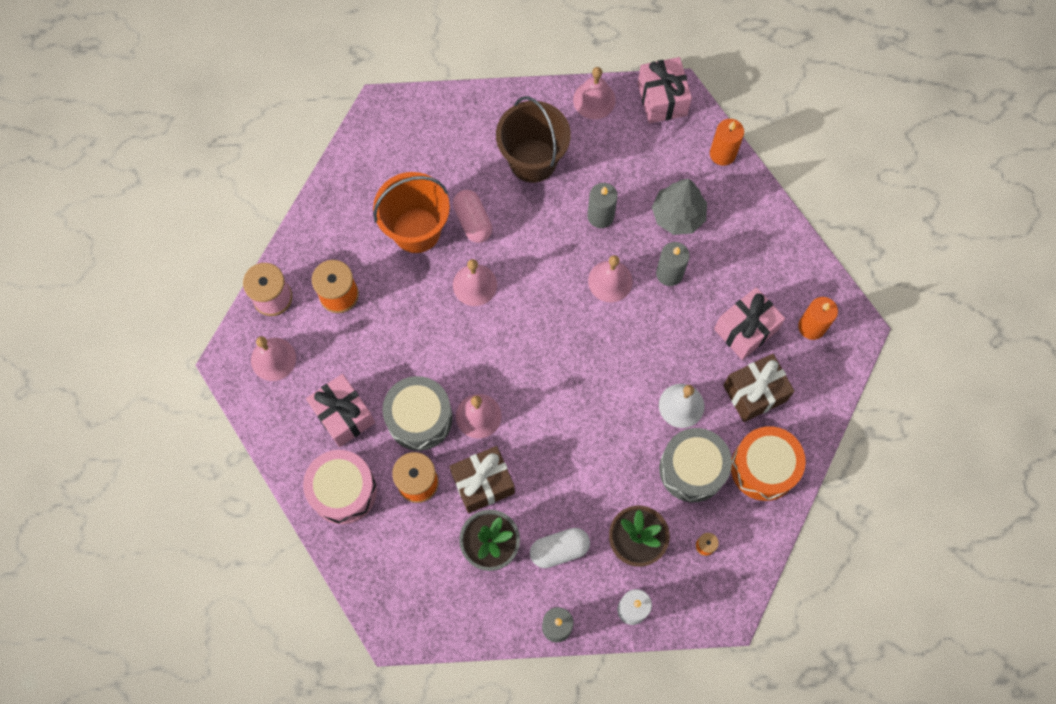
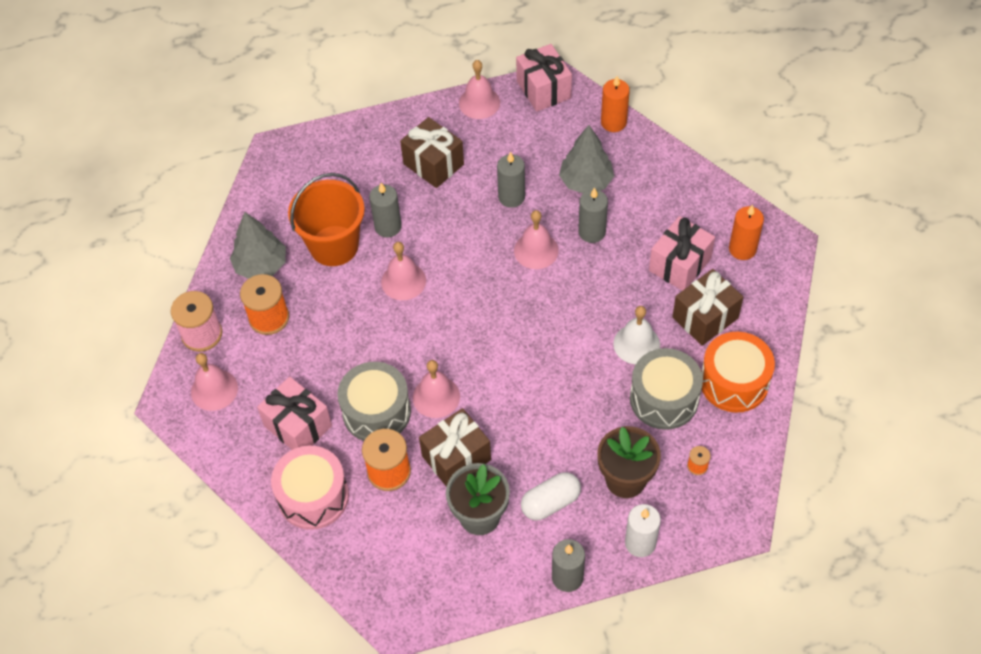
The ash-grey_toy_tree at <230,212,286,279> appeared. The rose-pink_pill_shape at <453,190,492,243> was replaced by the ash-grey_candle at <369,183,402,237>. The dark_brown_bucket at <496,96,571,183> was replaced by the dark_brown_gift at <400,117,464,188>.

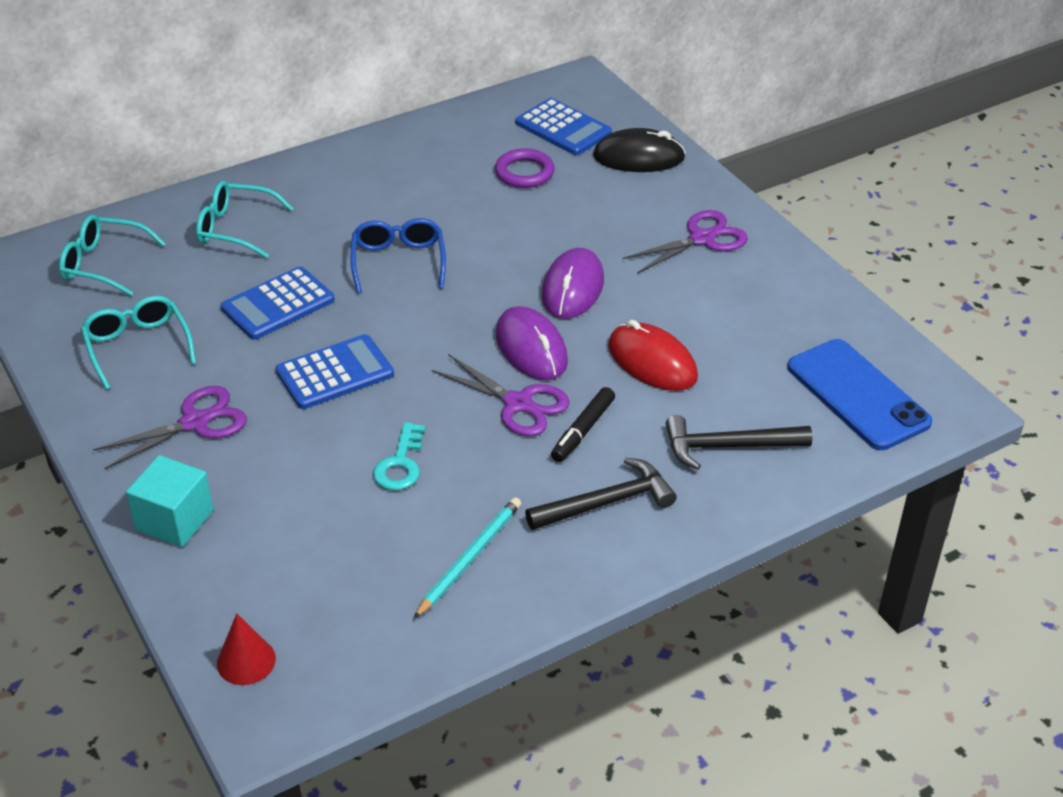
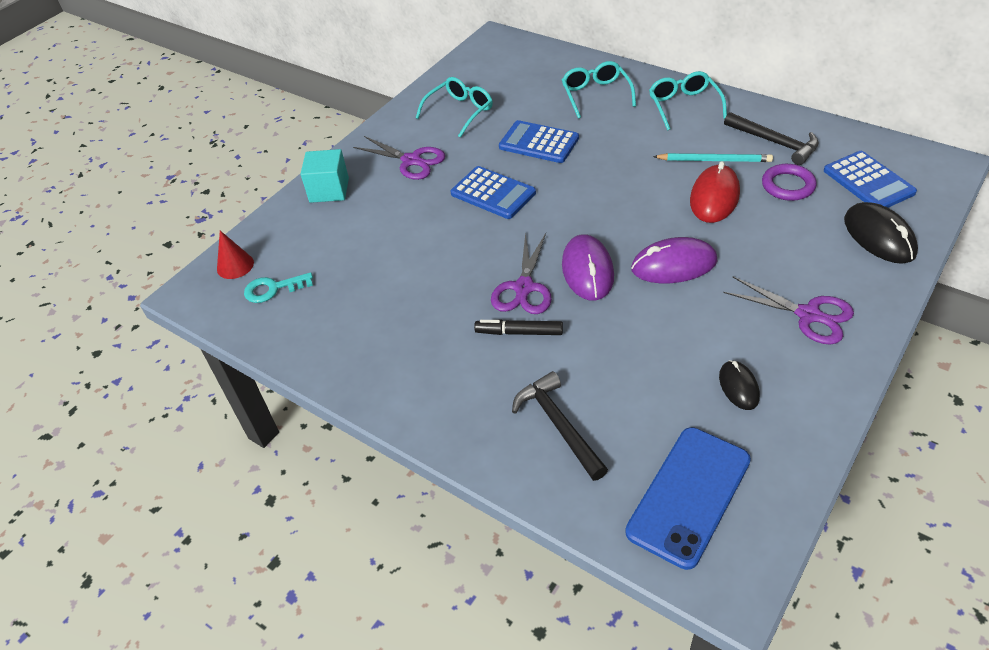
The turquoise_key moved from <373,422,425,490> to <244,272,313,303>. The royal_purple_computer_mouse at <496,306,568,380> turned 45 degrees counterclockwise. The turquoise_spectacles moved from <59,214,166,296> to <649,71,727,130>. The turquoise_wooden_pencil moved from <414,497,521,619> to <653,153,773,162>. The crimson_computer_mouse moved from <608,320,698,391> to <690,161,740,223>. The ebony_computer_mouse at <719,360,760,410> appeared. The ebony_carpenter's_hammer moved from <525,458,677,530> to <724,112,819,165>. The blue_pocket_calculator at <515,98,612,155> turned 45 degrees counterclockwise. The blue_spectacles at <350,218,446,293> disappeared.

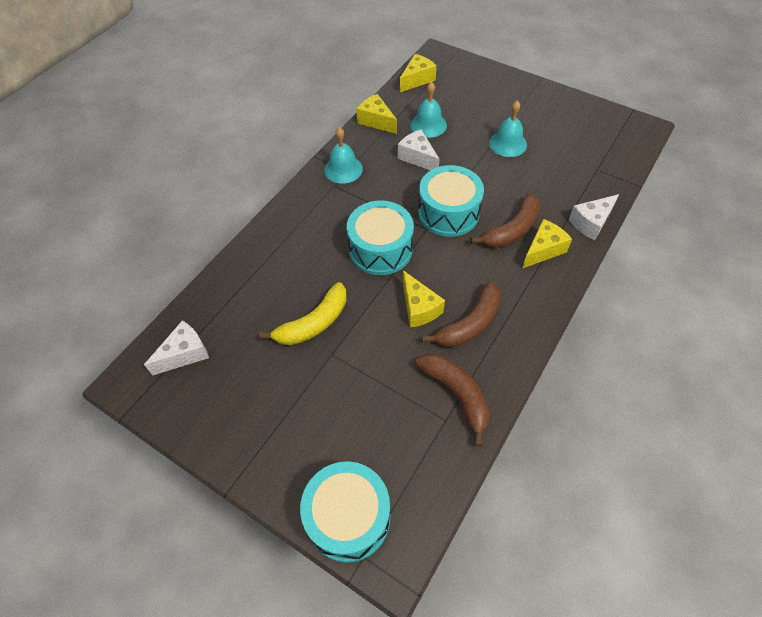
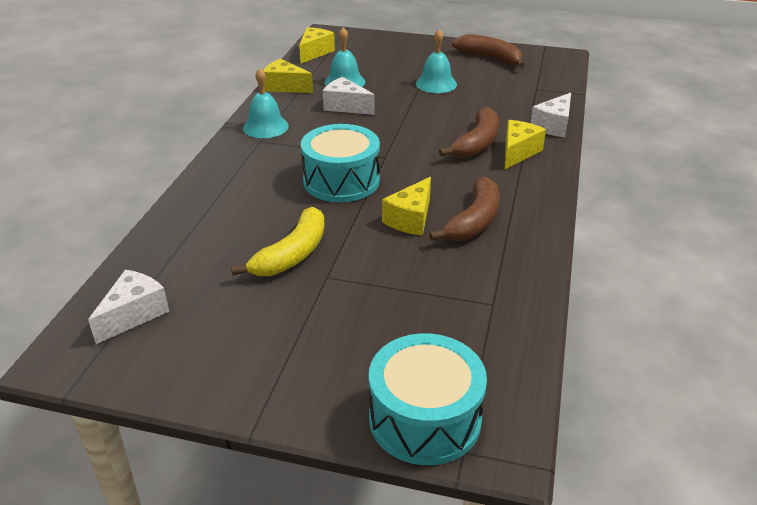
The yellow_piece_of_cheese at <403,270,445,328> turned 75 degrees clockwise. The dark_brown_banana_fruit moved from <415,354,490,446> to <452,34,525,68>. The turquoise_toy_drum at <418,165,484,237> disappeared.

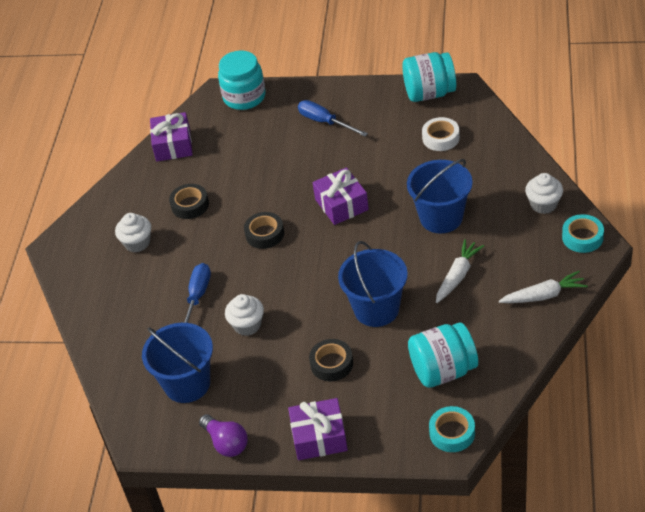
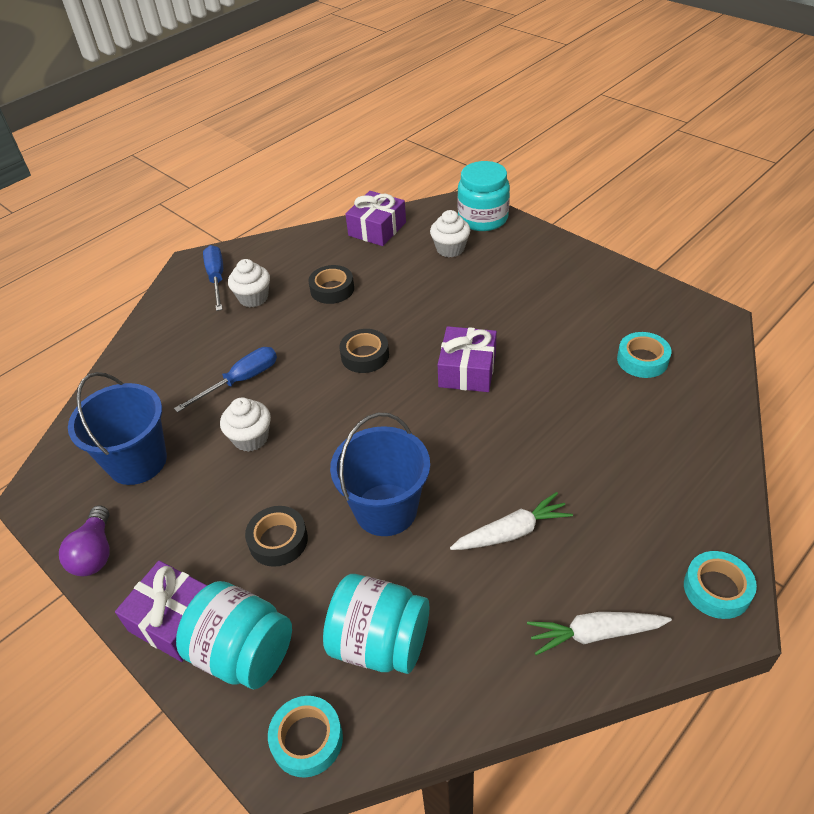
The turquoise_jam_jar moved from <403,52,456,102> to <176,581,292,689>. The blue_flat_screwdriver moved from <298,100,368,137> to <203,245,223,311>. The pure_white_muffin moved from <525,173,563,214> to <430,210,470,257>. The pure_white_toy_carrot at <499,271,588,303> turned 150 degrees clockwise. The pure_white_tape at <422,117,460,151> became the turquoise_tape at <617,332,671,378>. The blue_bucket at <407,159,473,234> disappeared.

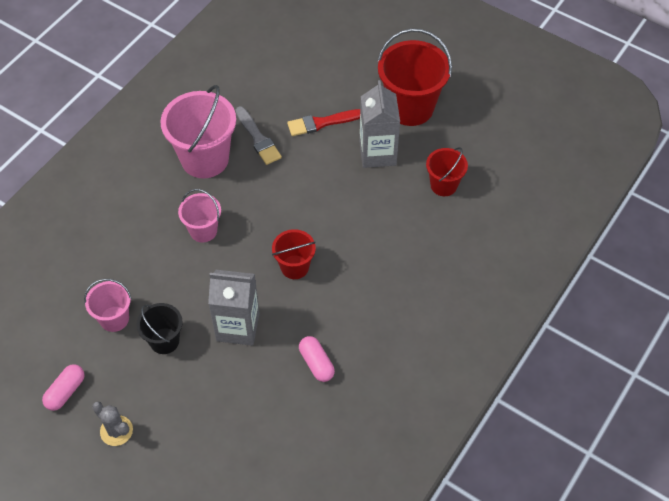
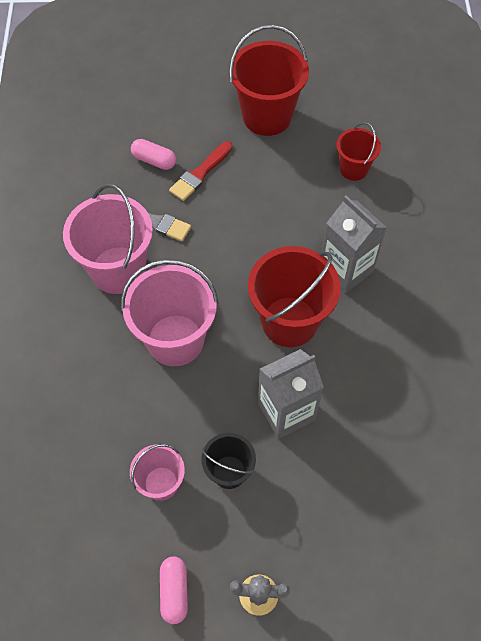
The rose-pink_bucket at <178,189,221,243> changed to 1.80 times the size. The rose-pink_pill_shape moved from <299,336,335,382> to <131,139,176,170>. The crimson_bucket at <272,229,316,279> changed to 1.80 times the size. The ash-grey_juice_carton moved from <359,80,400,168> to <322,195,387,293>.

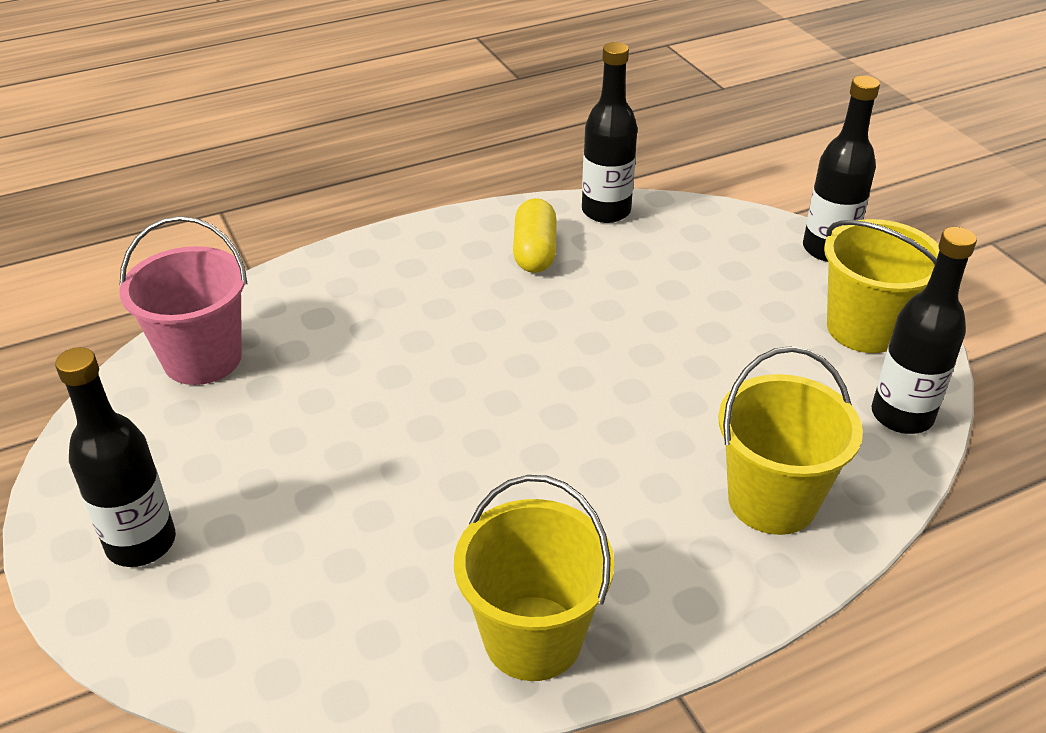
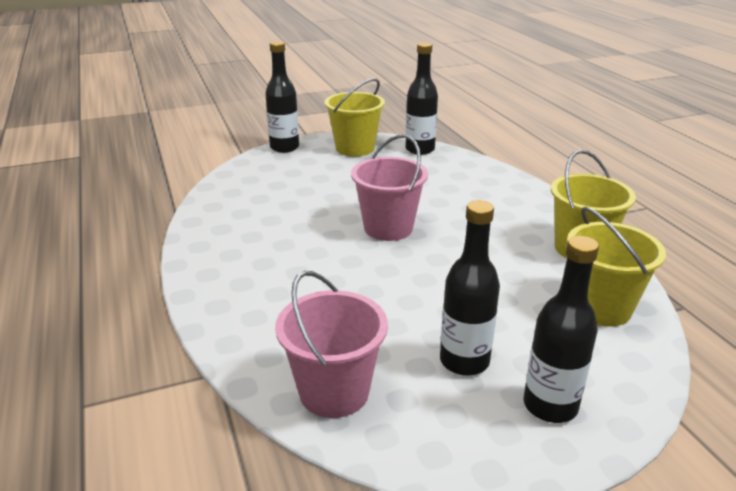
The rose-pink_bucket at <351,134,428,241> appeared. The ebony_bottle moved from <582,42,637,223> to <440,200,500,376>. The yellow_bucket moved from <718,346,863,535> to <567,207,666,326>. The yellow_pill_shape at <513,198,556,273> disappeared.

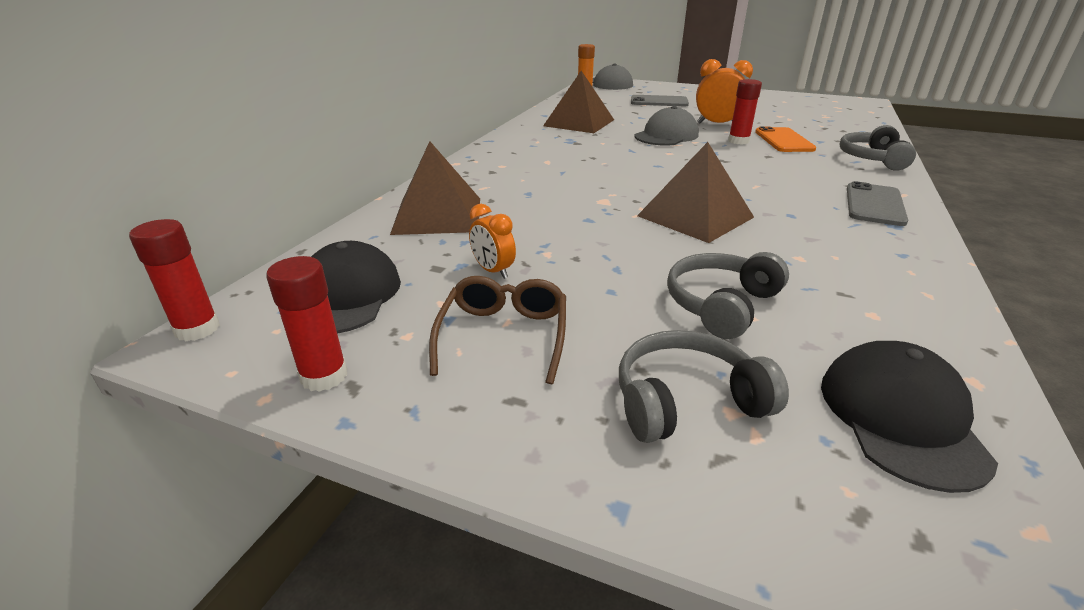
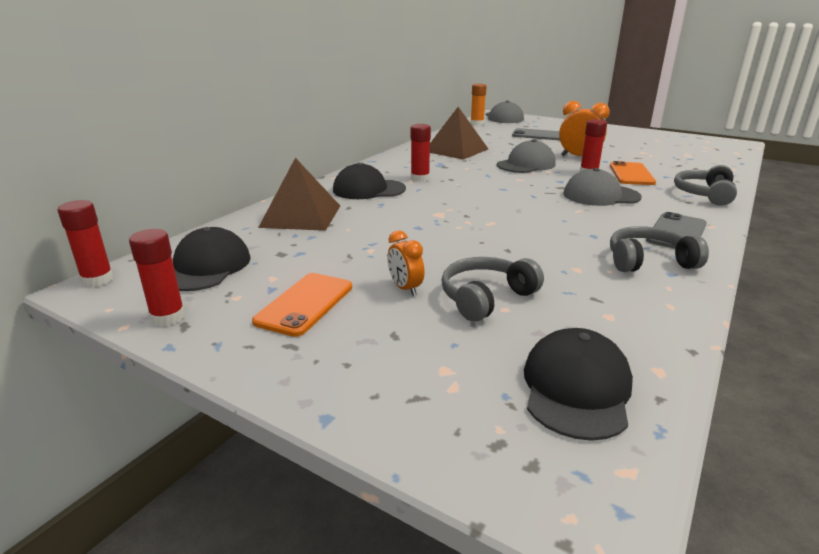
The dark_brown_spectacles at <429,276,566,385> was replaced by the bright_orange_phone at <252,273,352,337>. The ebony_baseball_cap at <333,163,406,199> appeared. The bright_orange_bedside_clock moved from <469,204,516,279> to <387,230,424,296>. The crimson_glue at <411,124,431,182> appeared. The ash-grey_baseball_cap at <563,168,642,206> appeared. The ash-grey_headphones moved from <619,330,789,443> to <610,226,709,272>. The dark_brown_pyramid_shape at <637,142,754,243> disappeared.

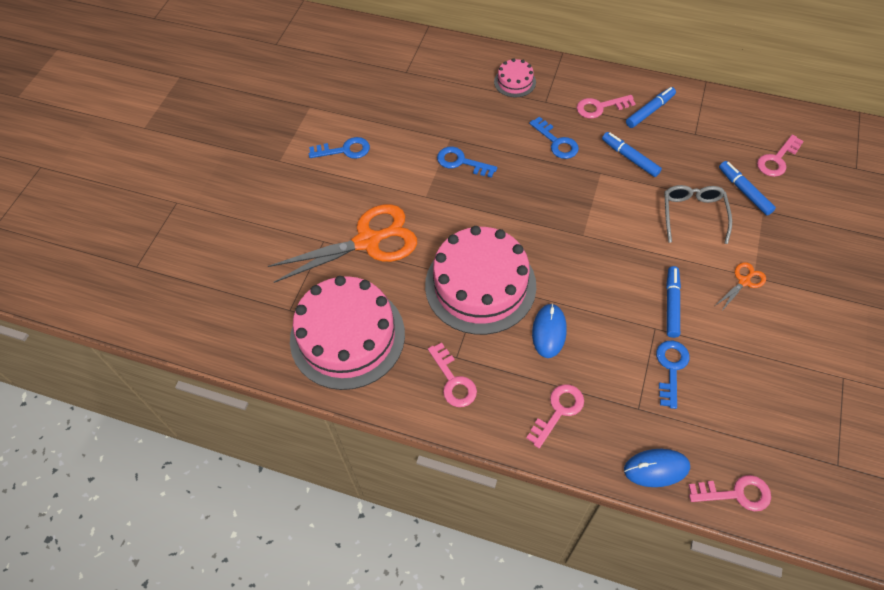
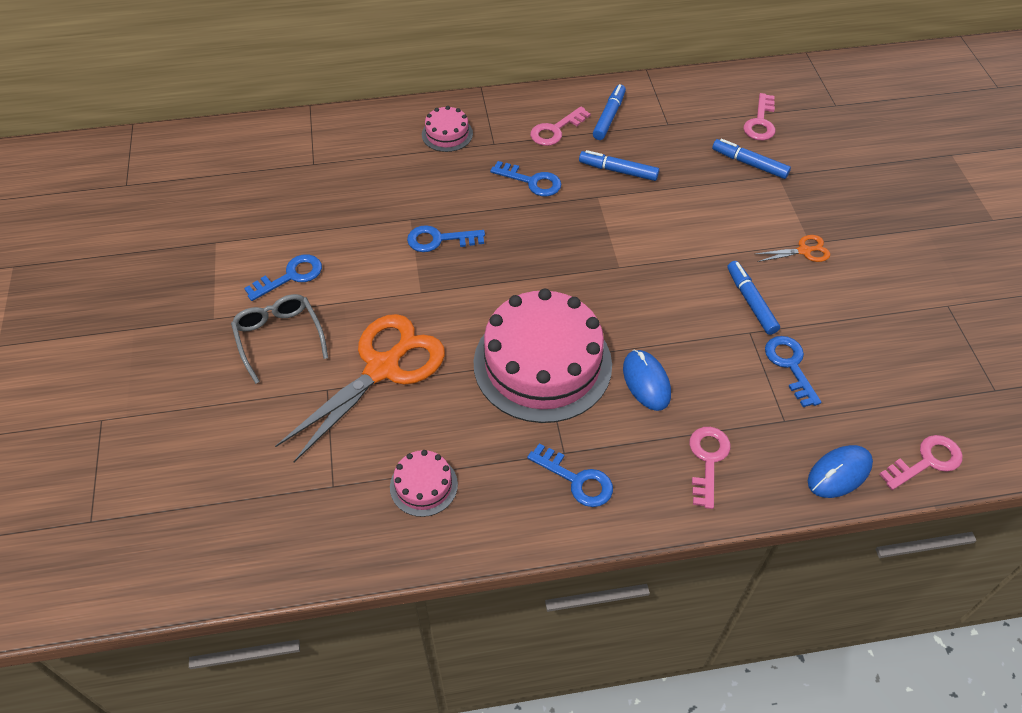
The ash-grey_spectacles moved from <664,185,732,244> to <231,294,328,384>. The rose-pink_cake at <290,276,405,390> changed to 0.45 times the size. The rose-pink_key at <428,343,477,407> became the blue_key at <527,444,613,507>. The bright_orange_pair_of_scissors at <716,262,766,312> turned 60 degrees clockwise.

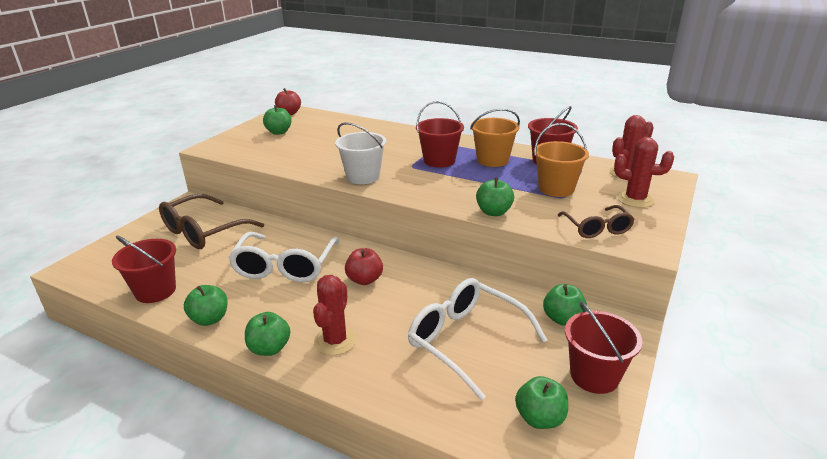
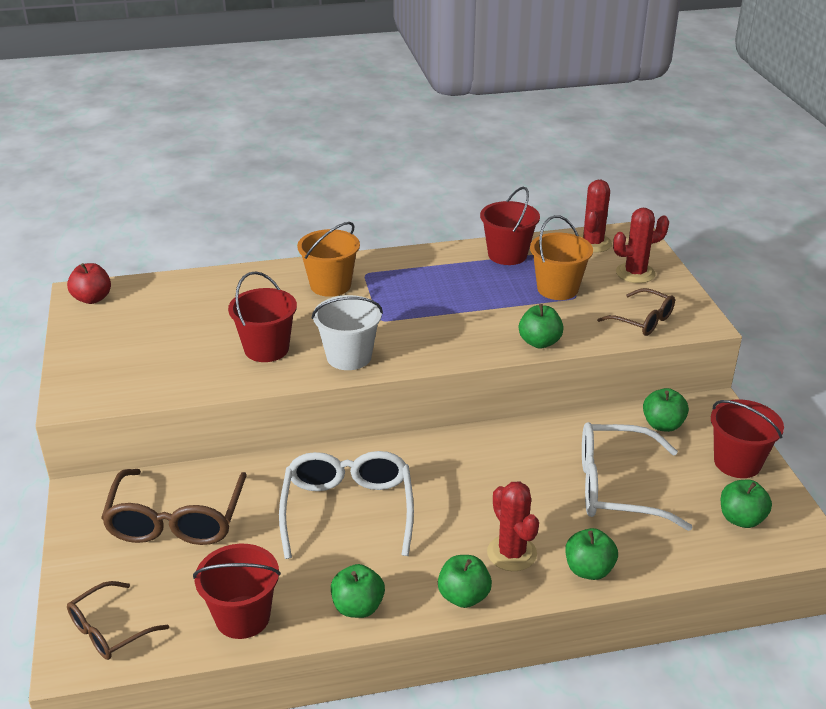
The dark_brown_spectacles at <67,581,169,660> appeared. The crimson_bucket moved from <416,101,464,168> to <228,271,297,362>. The pure_white_spectacles at <228,232,339,282> turned 150 degrees counterclockwise. The bright_orange_bucket moved from <470,109,520,167> to <297,222,360,297>. The emerald_apple_fruit moved from <263,105,292,135> to <566,528,618,580>. The crimson_apple_fruit at <345,248,383,285> disappeared.

